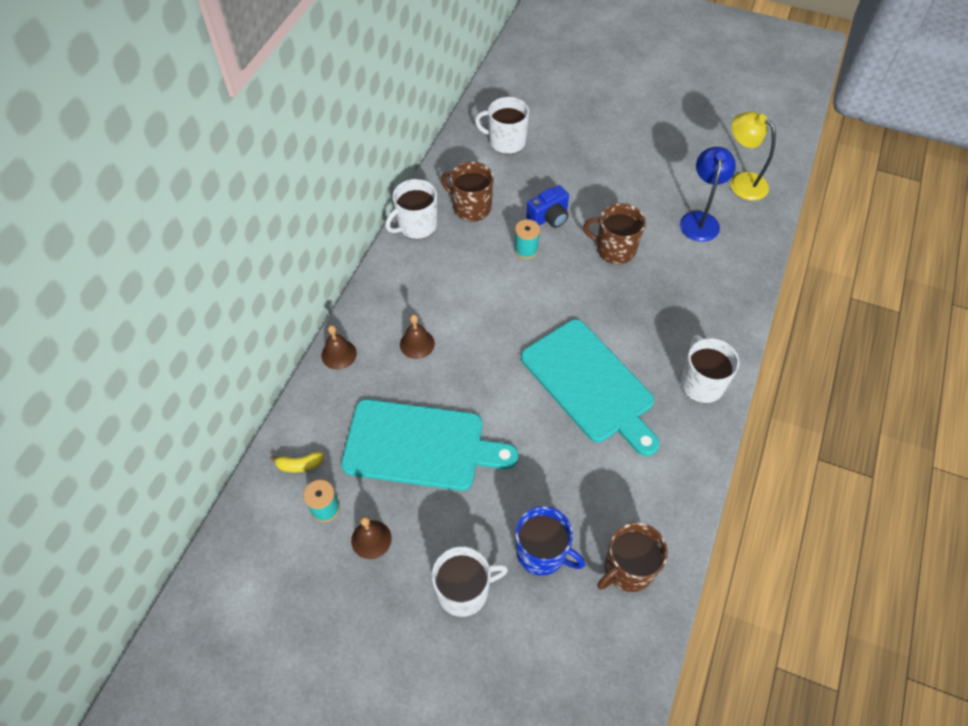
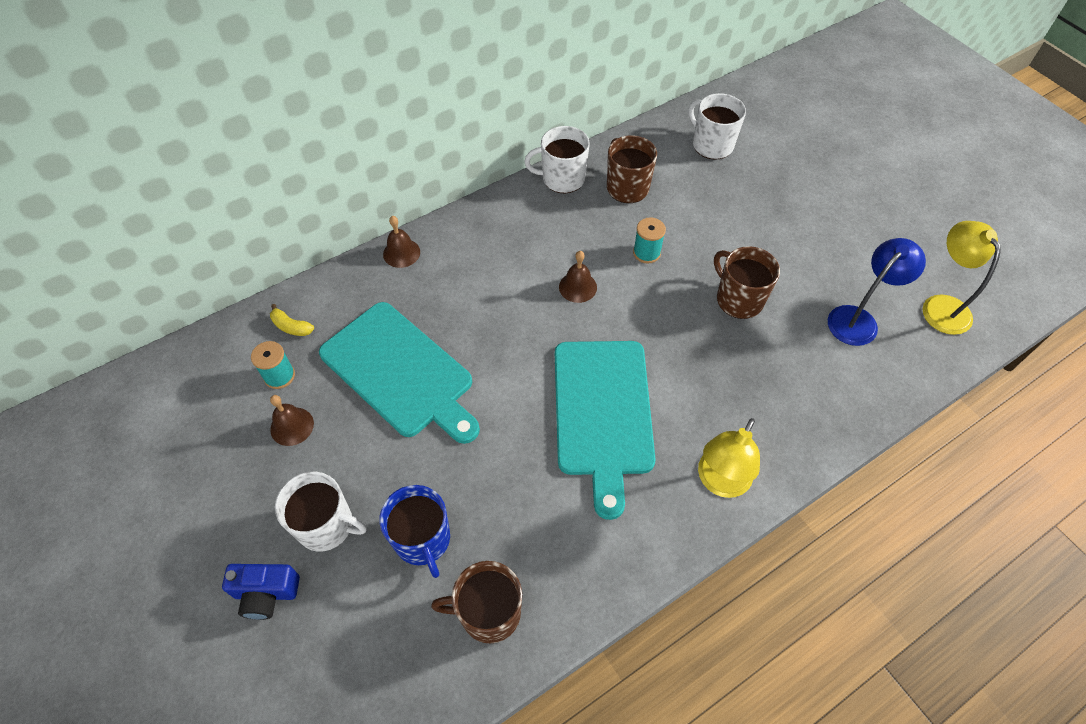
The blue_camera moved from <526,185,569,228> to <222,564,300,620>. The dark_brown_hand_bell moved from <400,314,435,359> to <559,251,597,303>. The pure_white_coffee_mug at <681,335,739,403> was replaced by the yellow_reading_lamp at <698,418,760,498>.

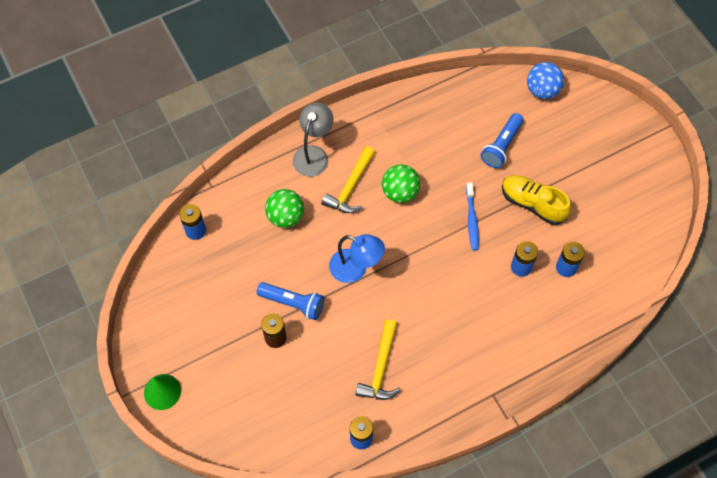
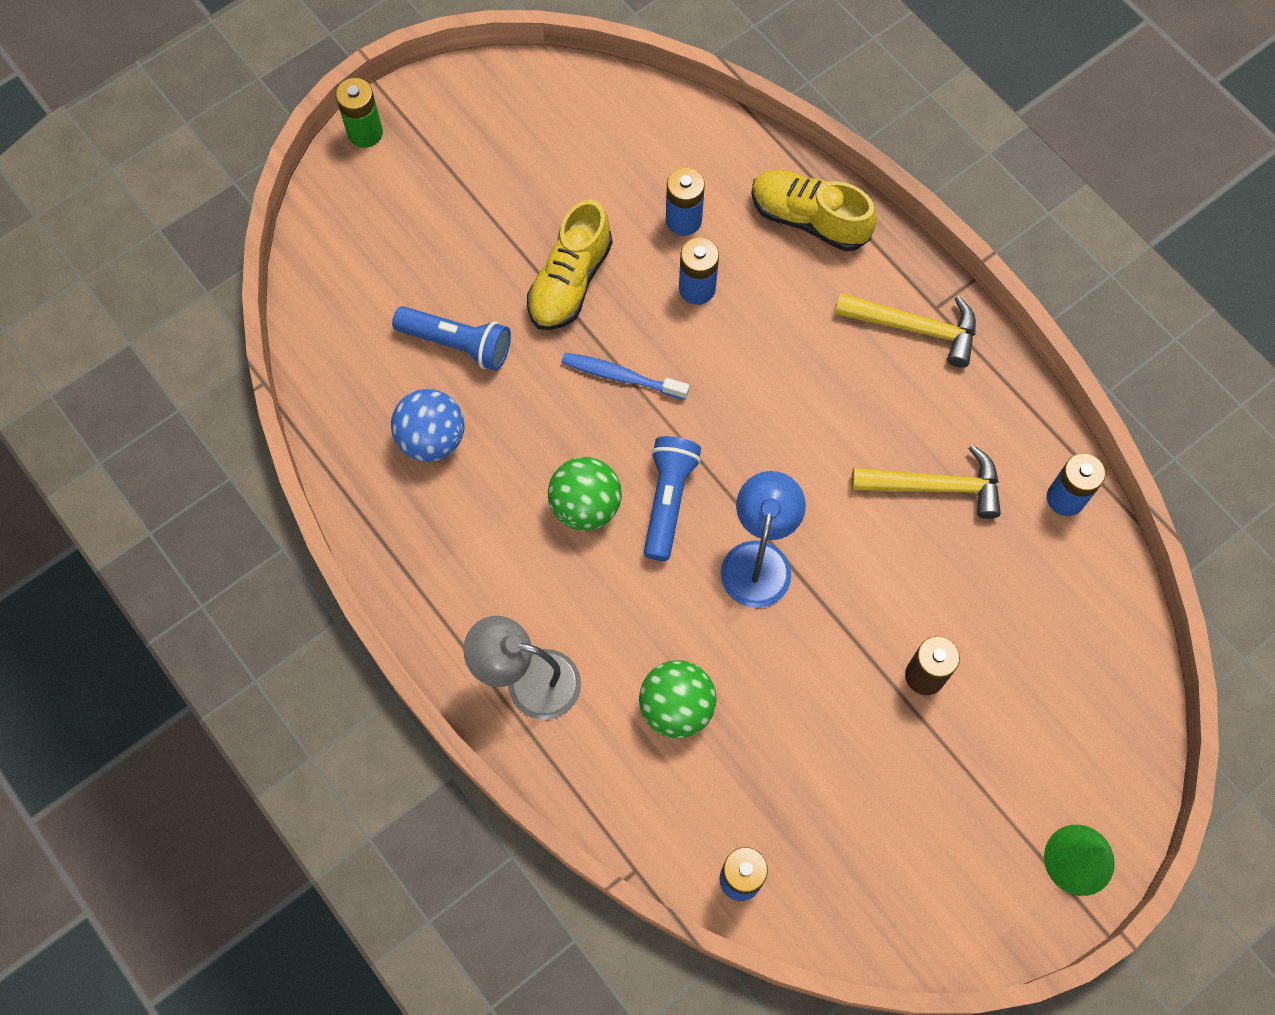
The emerald_power_cell at <336,78,383,148> appeared. The blue_ball moved from <527,62,564,99> to <391,389,464,462>. The blue_toothbrush at <466,183,479,251> turned 150 degrees counterclockwise. The blue_pocket_torch moved from <257,282,324,320> to <644,436,701,561>. The yellow_sneaker at <751,170,877,251> appeared. The yellow_carpenter's_hammer moved from <322,146,375,213> to <835,293,976,368>.

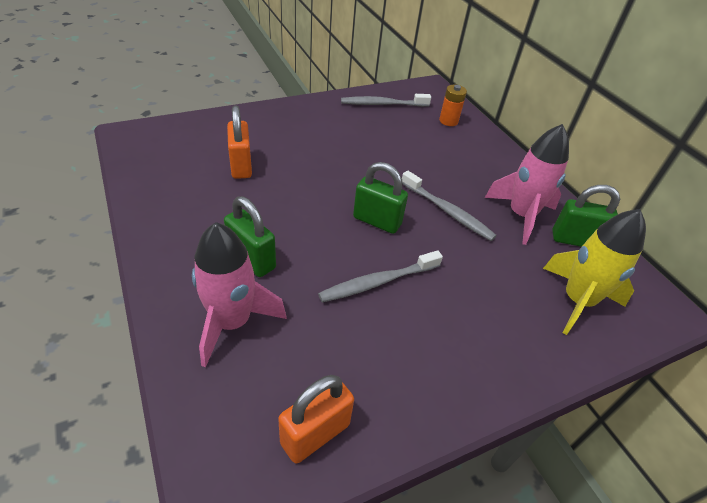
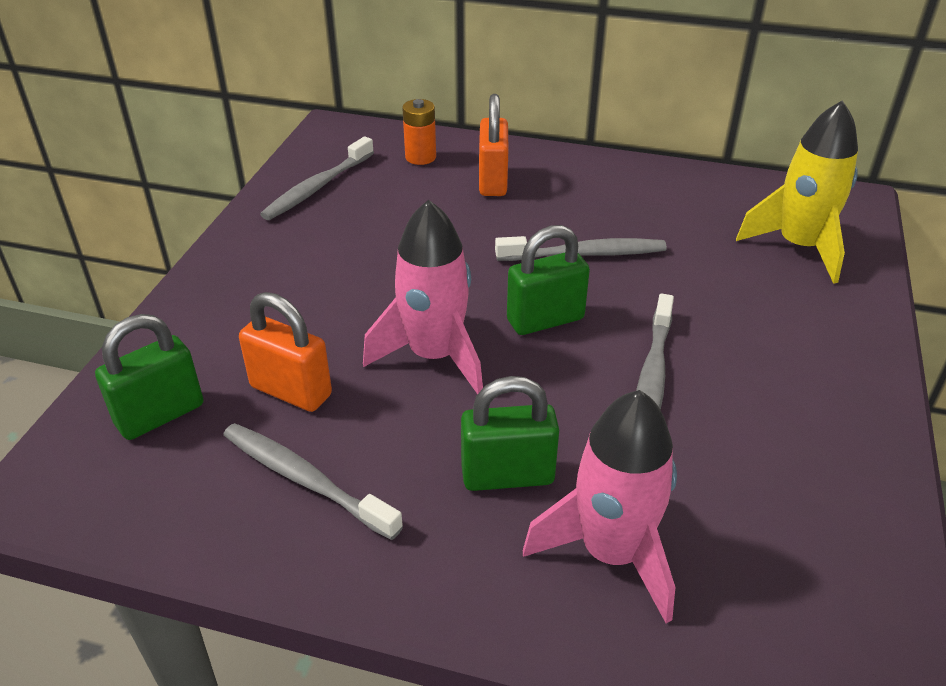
The emerald_small_lock moved from <552,185,620,247> to <95,314,204,440>. The ash-grey_toothbrush at <223,423,403,540> appeared. The rose-pink_rocket moved from <485,124,569,245> to <363,200,483,394>. The bright_orange_small_lock moved from <278,375,354,463> to <479,94,508,196>.

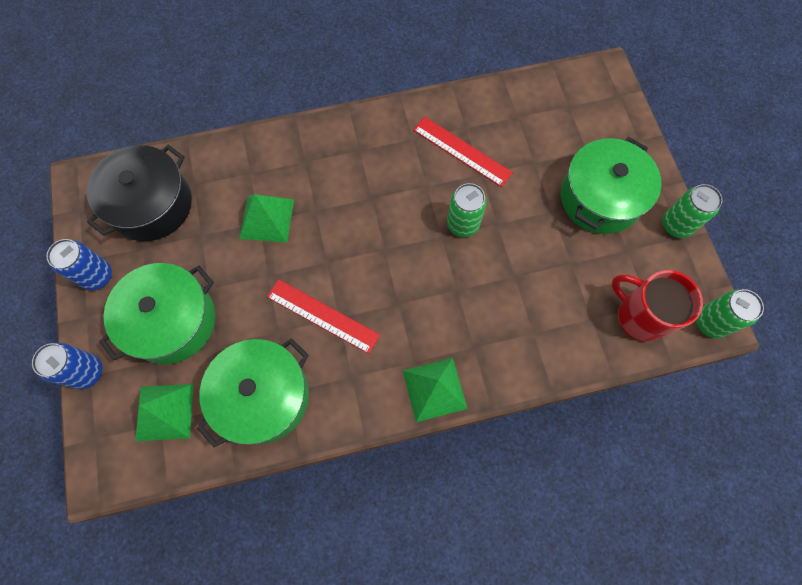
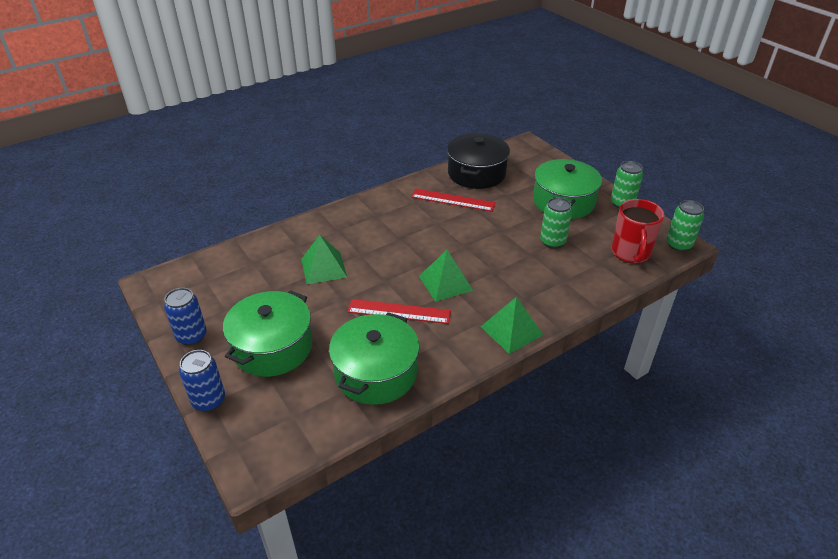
The emerald_pyramid_shape moved from <135,384,194,441> to <419,250,473,302>. The ebony_cooking_pot moved from <87,145,192,241> to <447,133,510,189>. The emerald_soda_can moved from <447,183,487,237> to <540,197,572,249>. The crimson_coffee_mug at <611,270,703,342> turned 105 degrees counterclockwise.

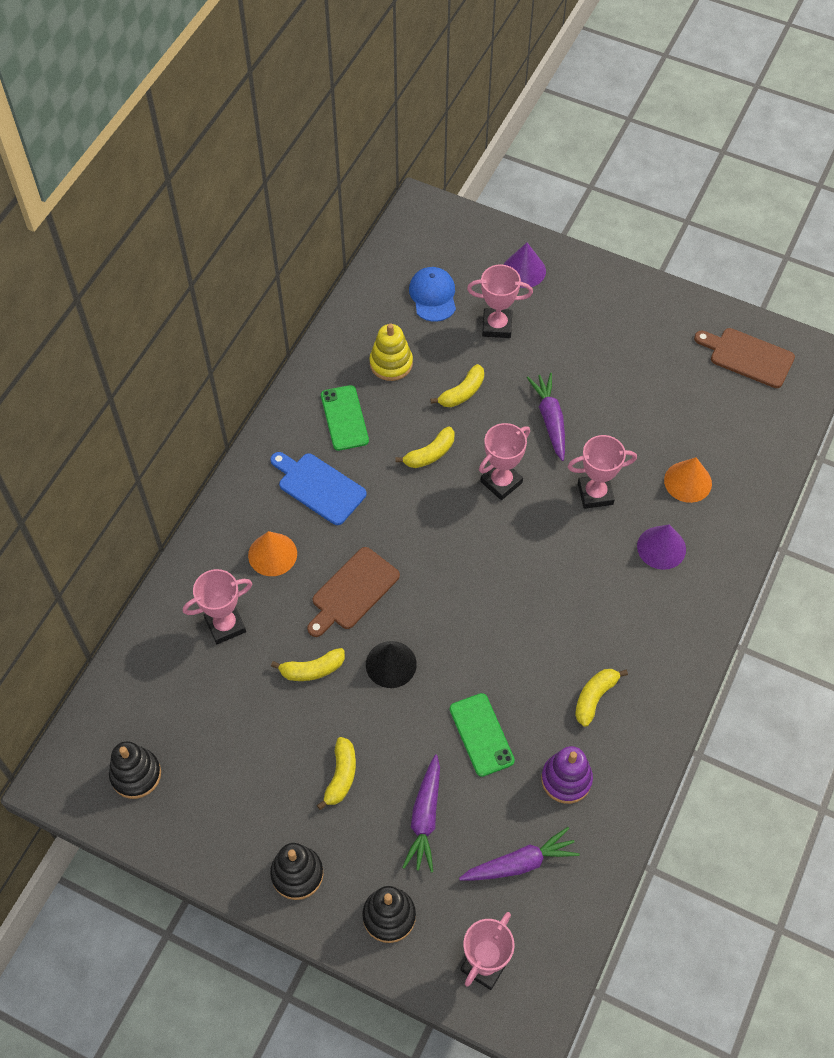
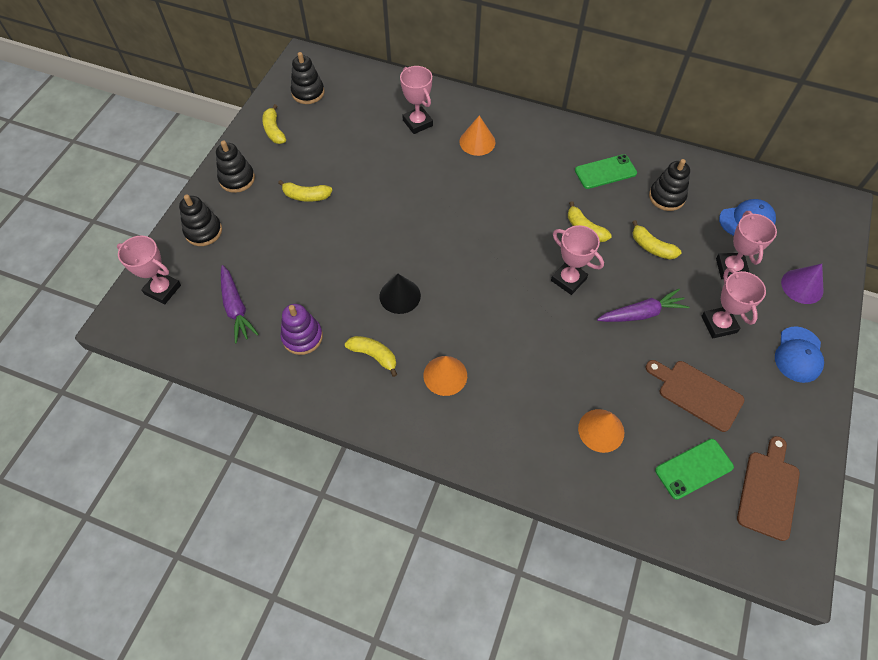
The yellow_banana_fruit moved from <271,648,345,681> to <262,104,286,144>. The ebony_solid_cone moved from <366,641,417,688> to <379,274,421,314>. The bright_orange_solid_cone at <423,356,467,396> appeared. The dark_brown_chopping_board moved from <307,547,400,637> to <646,360,744,432>. The yellow_stacking_rings at <369,323,413,381> became the ebony_stacking_rings at <649,159,690,211>. The emerald_phone moved from <450,693,515,777> to <655,439,734,500>. The rose-pink_trophy moved from <568,435,637,509> to <701,268,766,338>. The blue_baseball_cap at <775,326,824,383> appeared. The blue_chopping_board at <270,452,367,525> disappeared. The royal_purple_toy_carrot at <402,755,440,873> disappeared. The royal_purple_solid_cone at <637,524,686,570> disappeared.

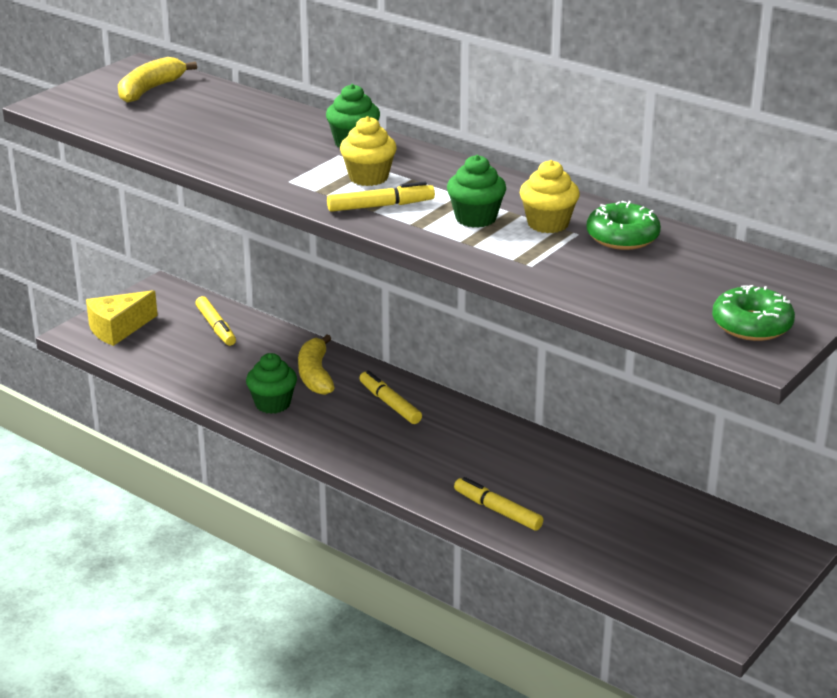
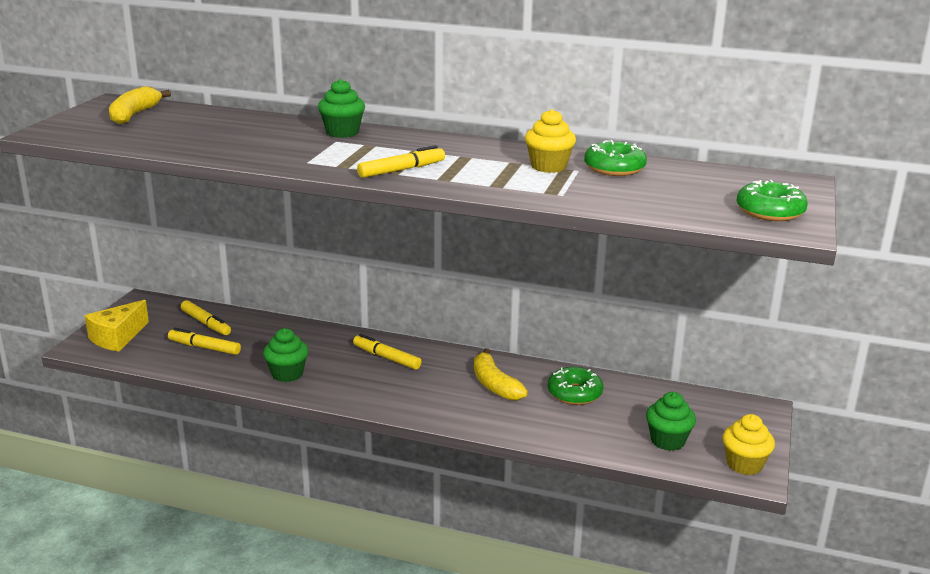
The yellow_marker moved from <454,477,543,531> to <168,328,241,355>. The yellow_banana_fruit moved from <298,334,334,395> to <474,348,528,401>. The emerald_donut at <548,367,603,405> appeared. The emerald_muffin moved from <447,155,506,228> to <646,392,696,451>. The yellow_muffin moved from <340,116,397,186> to <722,414,775,475>.

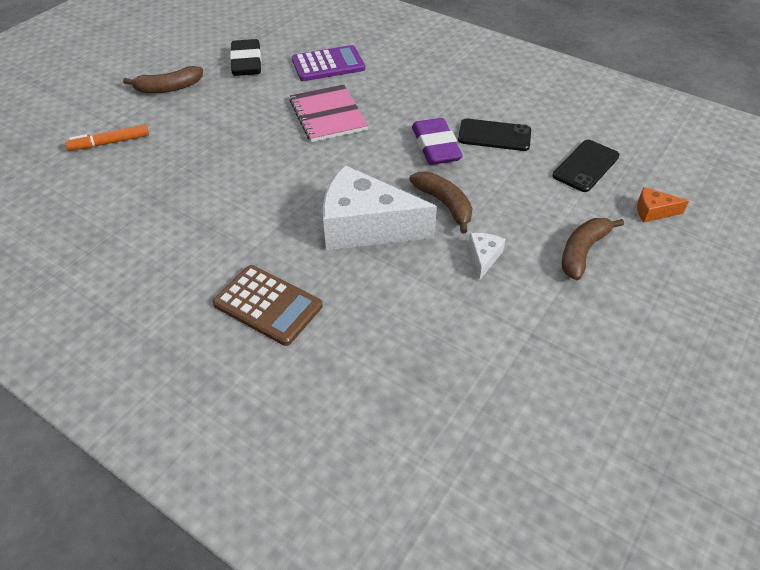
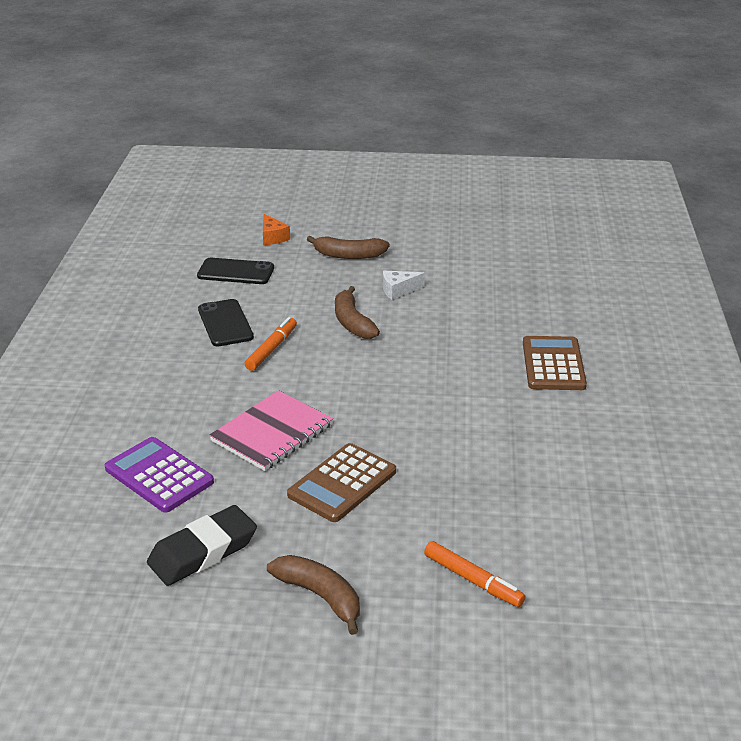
The royal_purple_gum_eraser at <412,118,463,165> was replaced by the bright_orange_marker at <245,317,297,371>. The dark_brown_pocket_calculator at <287,443,396,522> appeared. The dark_brown_banana_fruit at <409,171,473,233> turned 45 degrees counterclockwise. The pure_white_piece_of_cheese at <323,165,437,250> disappeared.

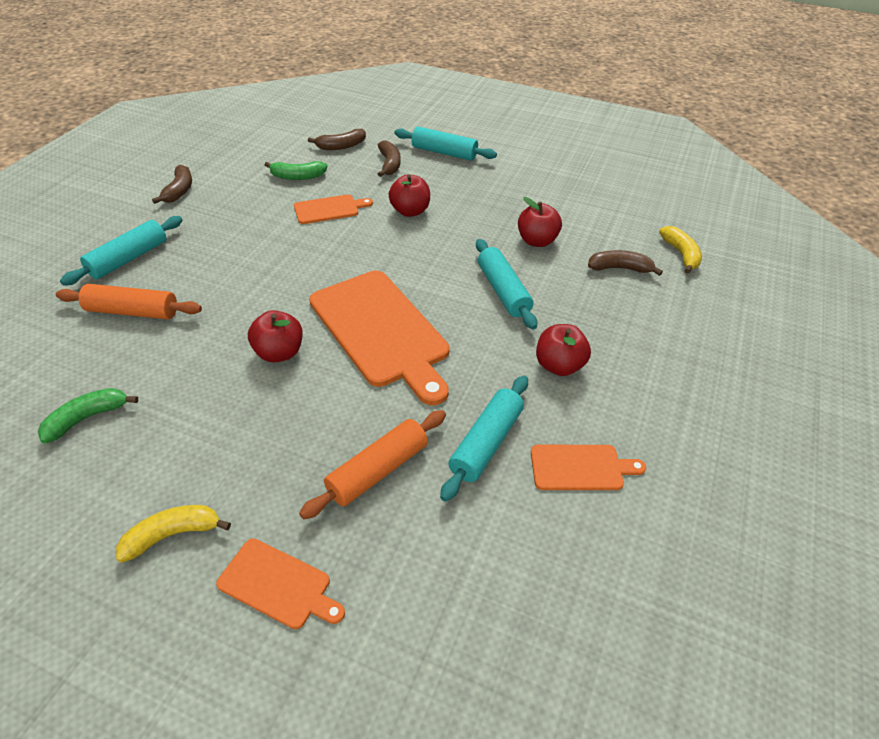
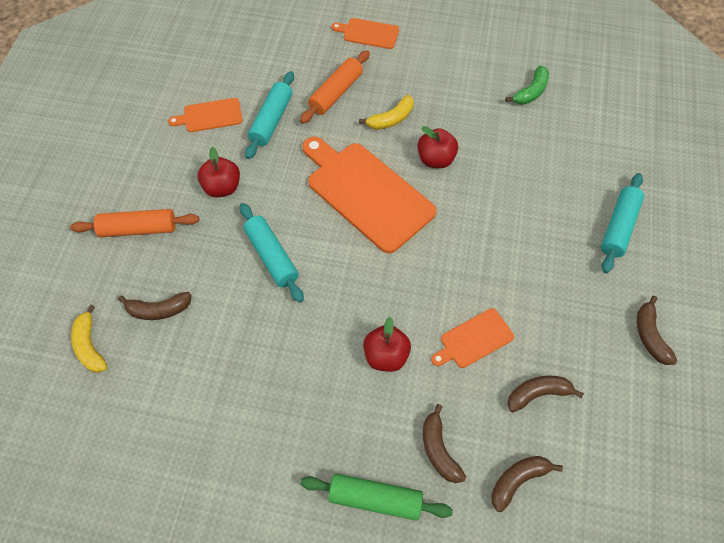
The bright_orange_dough_roller moved from <56,284,202,319> to <70,209,199,237>. The turquoise_dough_roller at <394,127,497,161> became the emerald_dough_roller at <300,473,453,521>. The yellow_banana_fruit moved from <116,505,231,563> to <359,95,414,130>. The emerald_banana_fruit at <265,161,327,180> became the dark_brown_banana_fruit at <507,375,584,412>. The crimson_apple_fruit at <518,197,562,247> disappeared.

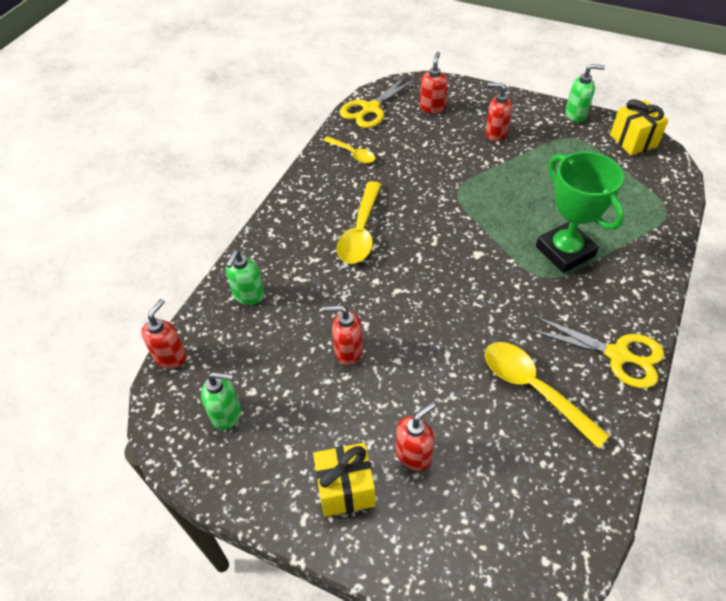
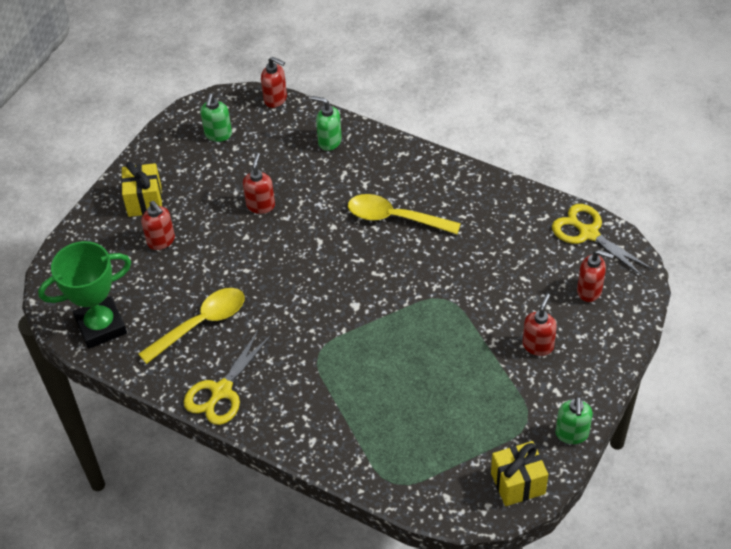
The emerald_trophy moved from <536,152,624,273> to <38,241,131,349>. The yellow_spoon at <323,136,375,164> disappeared.

